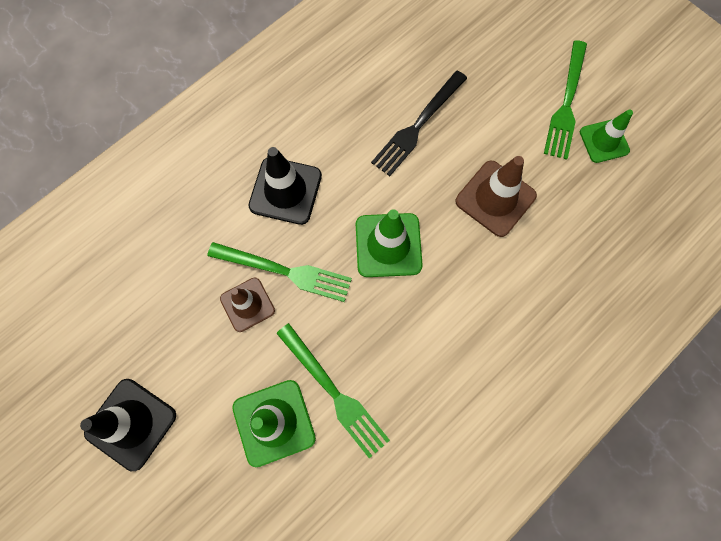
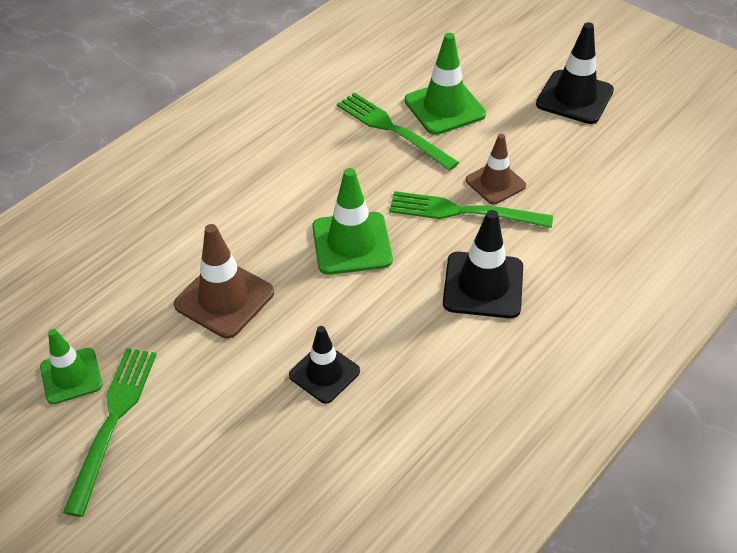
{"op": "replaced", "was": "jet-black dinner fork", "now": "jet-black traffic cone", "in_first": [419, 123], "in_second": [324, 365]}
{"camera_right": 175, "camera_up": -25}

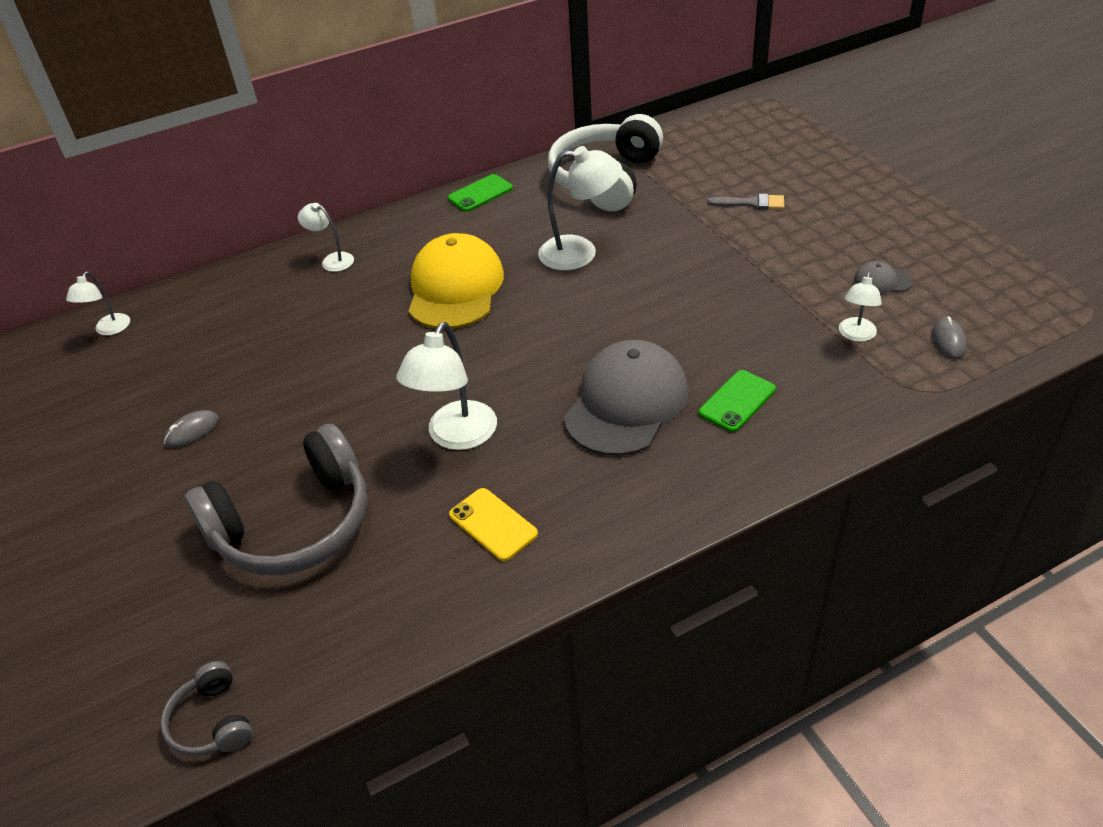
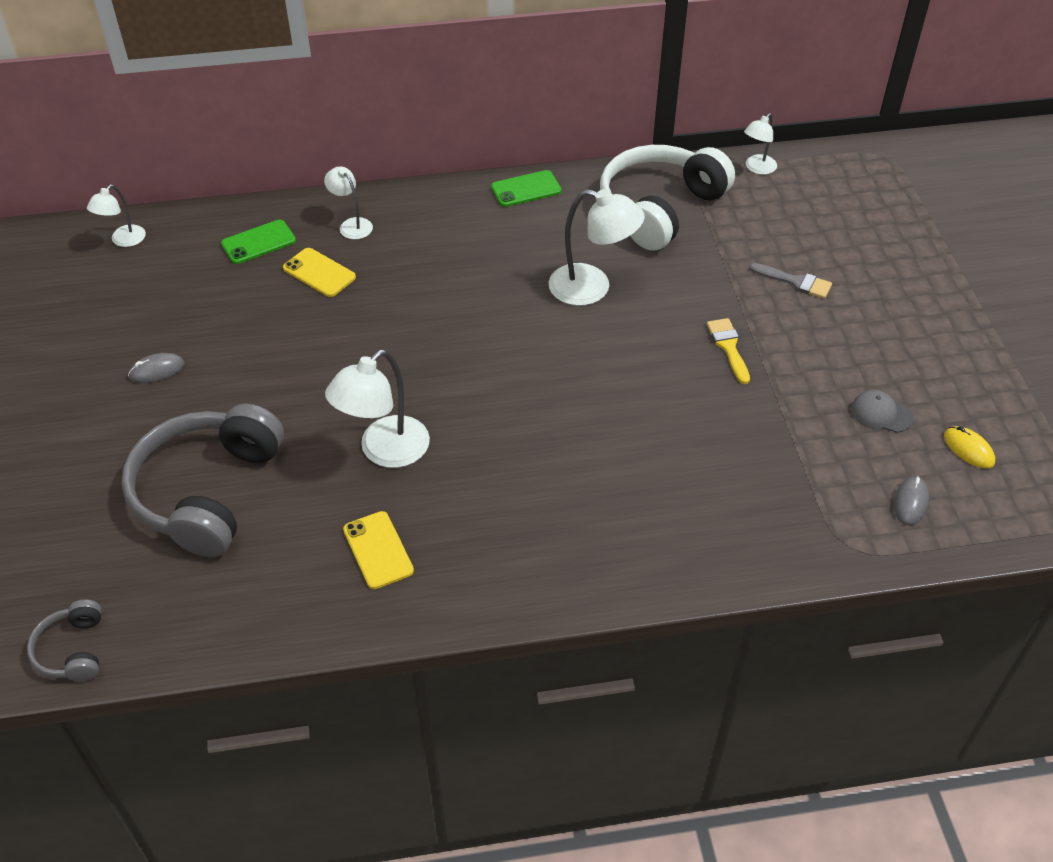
{"op": "turned", "was": "gray headset", "in_first": [276, 499], "in_second": [202, 480], "clockwise": 120}
{"op": "moved", "was": "green phone", "in_first": [737, 401], "in_second": [258, 242]}
{"op": "added", "now": "yellow phone", "in_second": [319, 272]}
{"op": "added", "now": "yellow paintbrush", "in_second": [728, 351]}
{"op": "moved", "was": "snow-white lamp", "in_first": [860, 307], "in_second": [760, 144]}
{"op": "added", "now": "yellow PC mouse", "in_second": [969, 447]}
{"op": "removed", "was": "yellow baseball cap", "in_first": [456, 281]}
{"op": "removed", "was": "gray baseball cap", "in_first": [626, 398]}
{"camera_right": 15, "camera_up": 5}

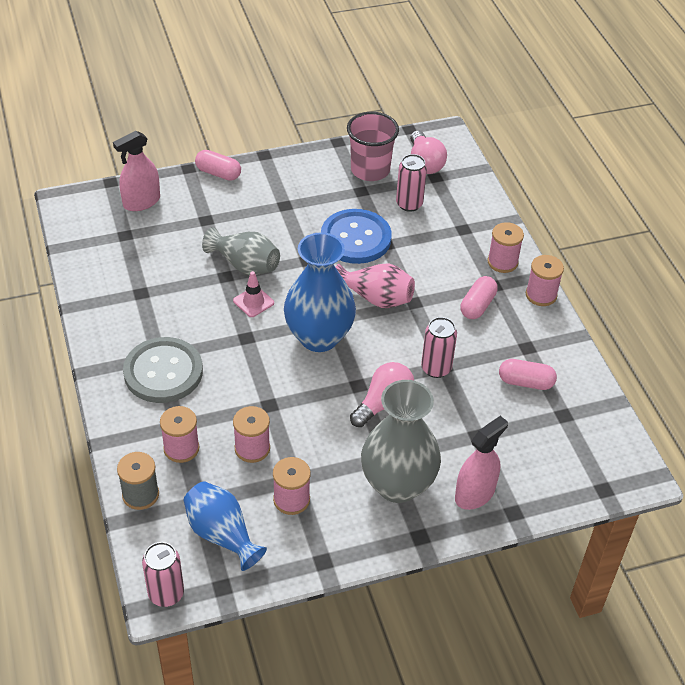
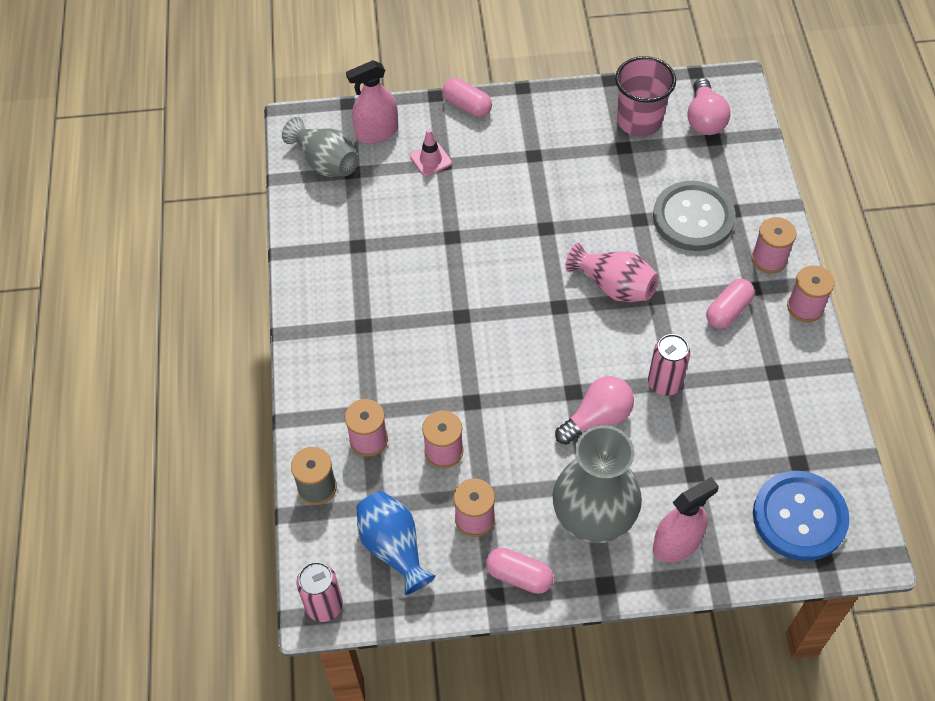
{"op": "moved", "was": "gray vase", "in_first": [241, 251], "in_second": [320, 147]}
{"op": "moved", "was": "rose-pink traffic cone", "in_first": [253, 294], "in_second": [431, 152]}
{"op": "moved", "was": "rose-pink capsule", "in_first": [528, 374], "in_second": [520, 571]}
{"op": "moved", "was": "gray button", "in_first": [163, 370], "in_second": [694, 216]}
{"op": "moved", "was": "blue button", "in_first": [356, 236], "in_second": [801, 516]}
{"op": "removed", "was": "blue vase", "in_first": [320, 292]}
{"op": "removed", "was": "rose-pink can", "in_first": [411, 183]}
{"camera_right": 15, "camera_up": 10}

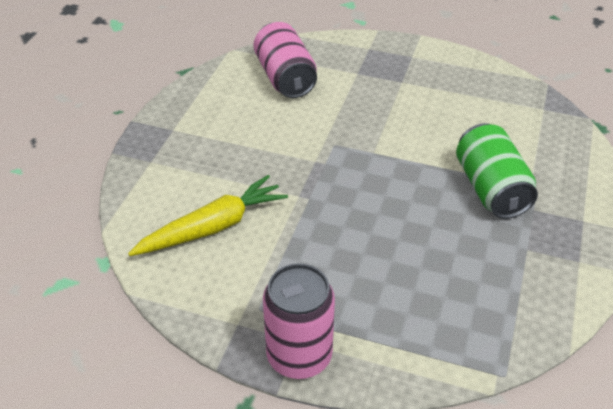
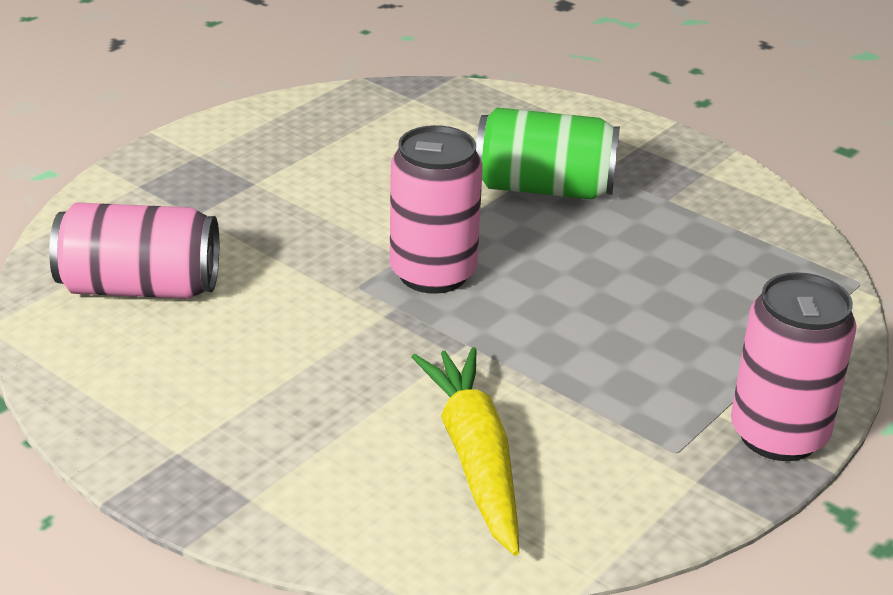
{"op": "added", "now": "rose-pink can", "in_second": [436, 209]}
{"camera_right": -70, "camera_up": -10}

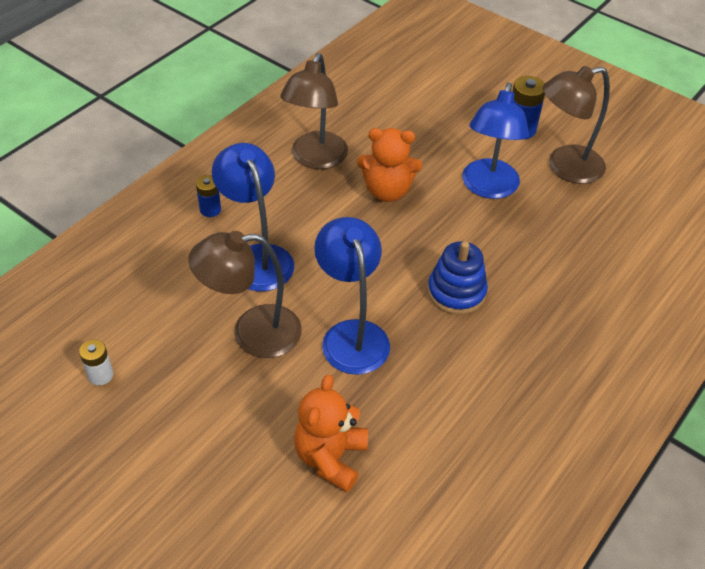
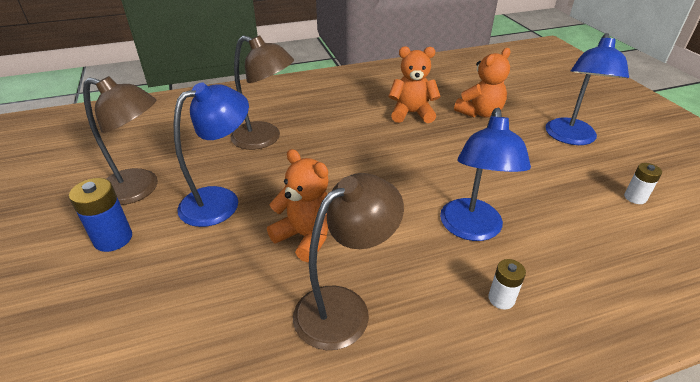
{"op": "moved", "was": "brown lamp", "in_first": [245, 294], "in_second": [262, 93]}
{"op": "added", "now": "bright orange teddy", "in_second": [414, 84]}
{"op": "recoloured", "was": "blue battery", "now": "snow-white battery", "in_first": [208, 196], "in_second": [507, 284]}
{"op": "moved", "was": "blue lamp", "in_first": [352, 296], "in_second": [587, 89]}
{"op": "removed", "was": "blue ring stacker", "in_first": [458, 278]}
{"camera_right": -145, "camera_up": -10}

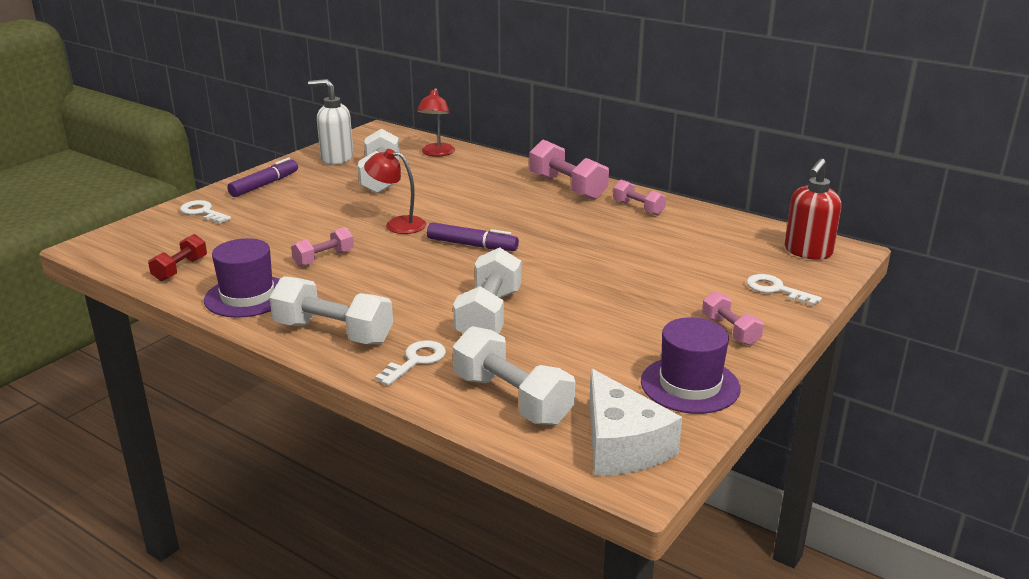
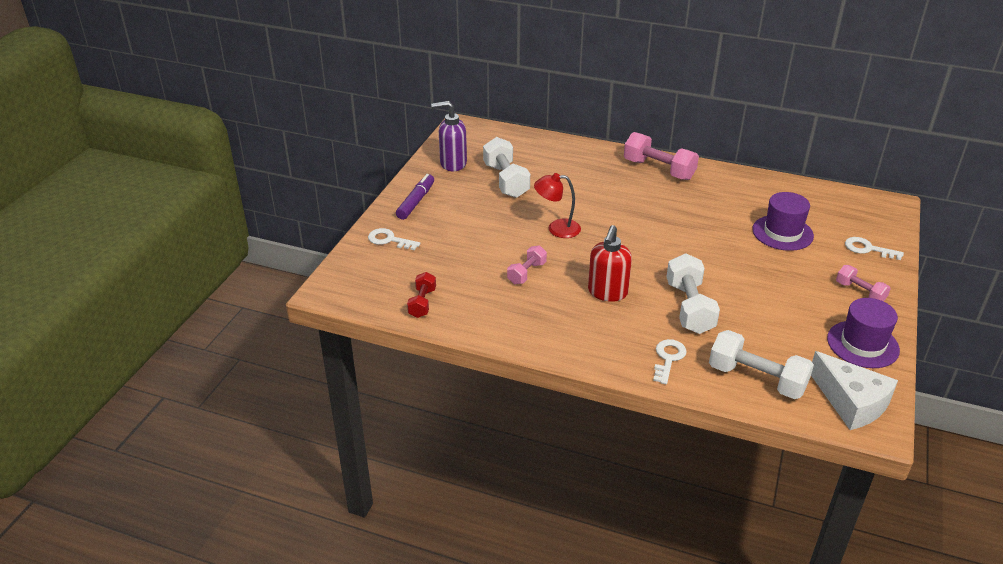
{"op": "recoloured", "was": "snow-white pump bottle", "now": "purple pump bottle", "in_first": [330, 122], "in_second": [449, 136]}
{"op": "moved", "was": "red pump bottle", "in_first": [813, 209], "in_second": [610, 263]}
{"op": "moved", "was": "purple hat", "in_first": [242, 278], "in_second": [783, 221]}
{"op": "removed", "was": "snow-white dumbbell", "in_first": [331, 310]}
{"op": "removed", "was": "red lamp", "in_first": [436, 122]}
{"op": "removed", "was": "purple felt pen", "in_first": [473, 236]}
{"op": "removed", "was": "rose-pink dumbbell", "in_first": [639, 198]}
{"camera_right": -15, "camera_up": 10}

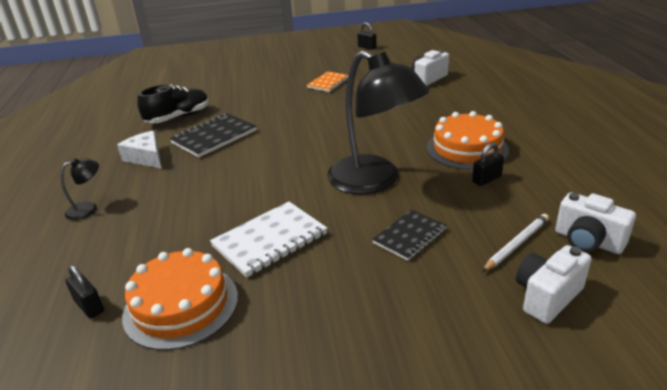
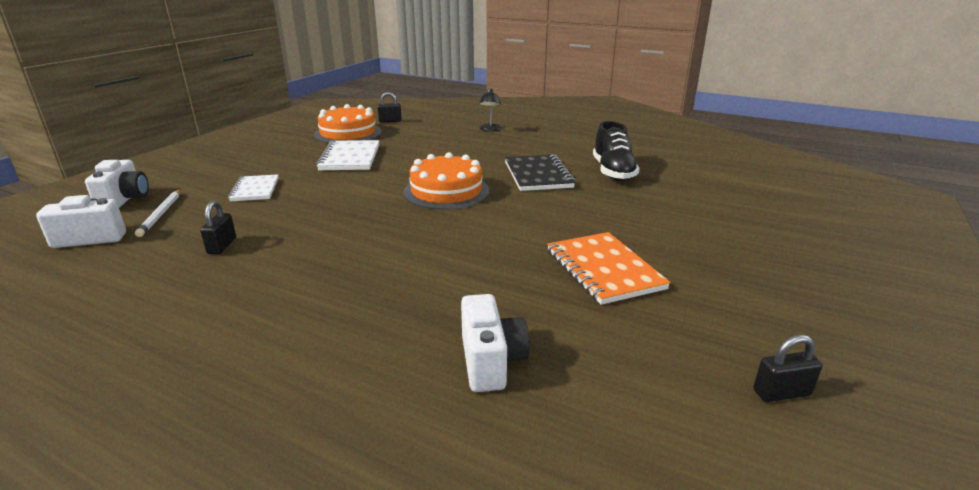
{"op": "recoloured", "was": "jet-black notepad", "now": "snow-white notepad", "in_first": [409, 235], "in_second": [253, 187]}
{"op": "moved", "was": "bright orange layer cake", "in_first": [468, 140], "in_second": [446, 181]}
{"op": "resized", "was": "bright orange notepad", "in_first": [327, 81], "in_second": [609, 268], "ratio": 1.51}
{"op": "removed", "was": "snow-white cheese wedge", "in_first": [139, 150]}
{"op": "removed", "was": "jet-black lamp", "in_first": [378, 122]}
{"camera_right": 125, "camera_up": -5}

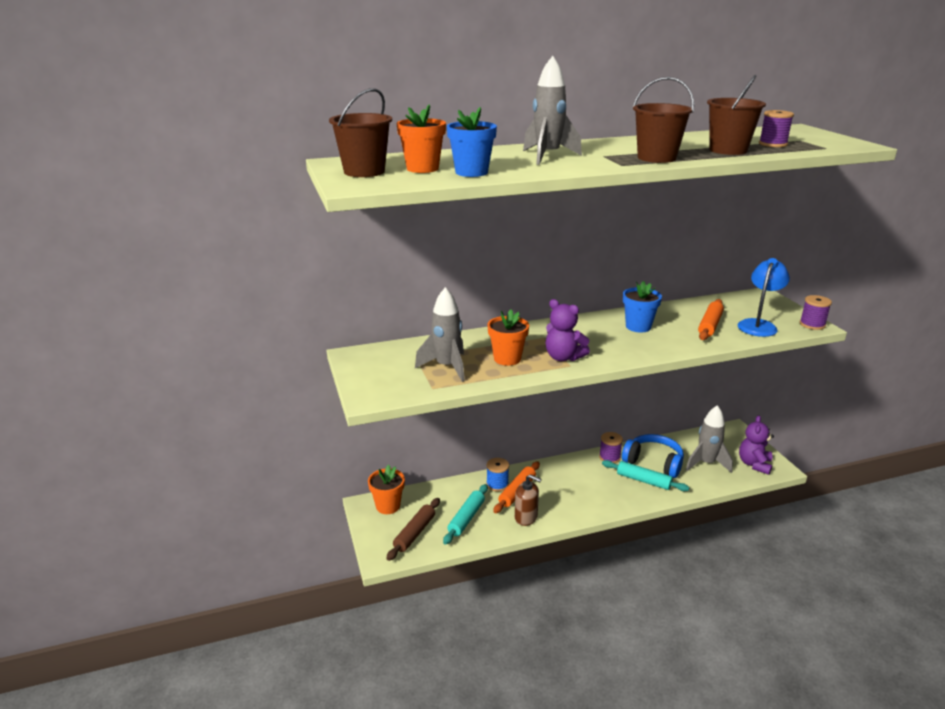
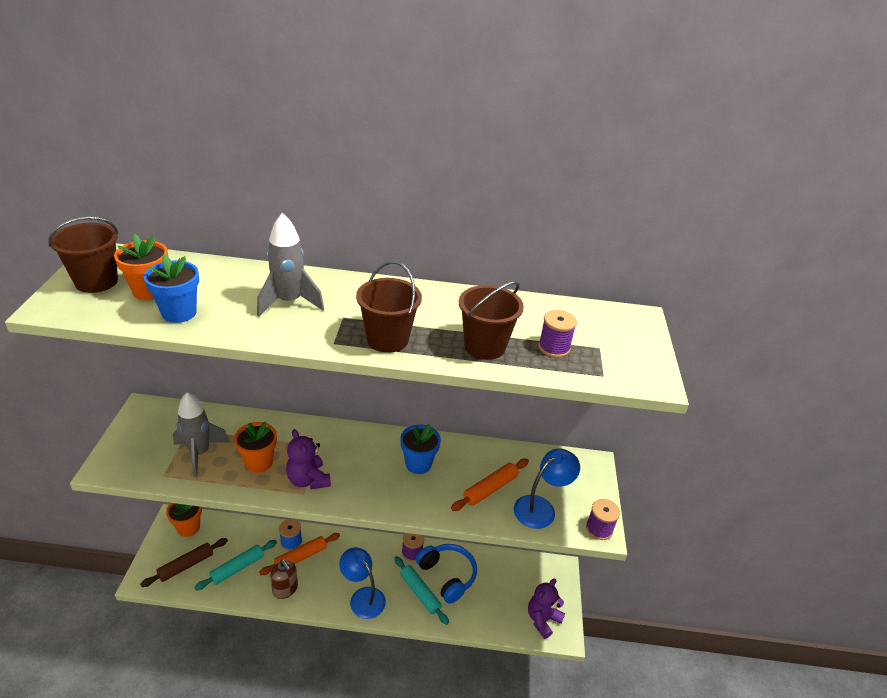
{"op": "added", "now": "blue lamp", "in_second": [362, 583]}
{"op": "removed", "was": "gray spaceship", "in_first": [709, 439]}
{"camera_right": 20, "camera_up": 10}

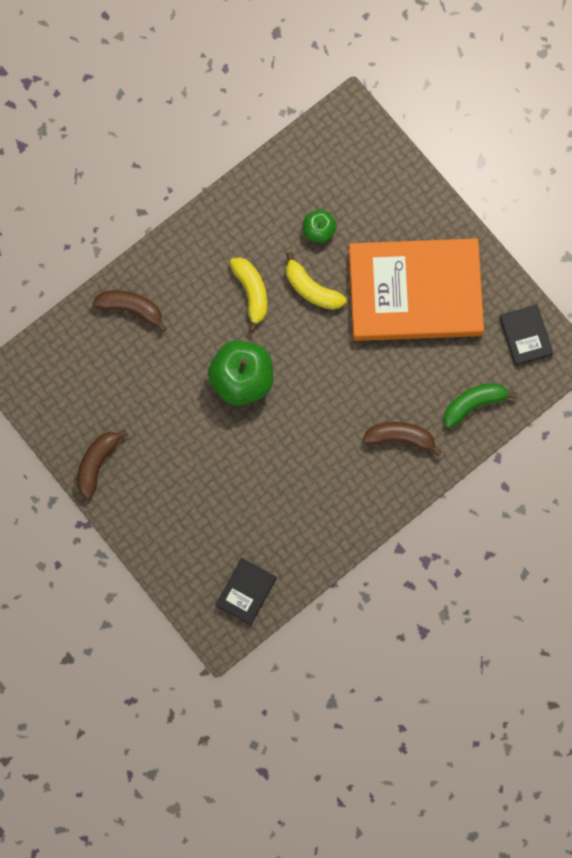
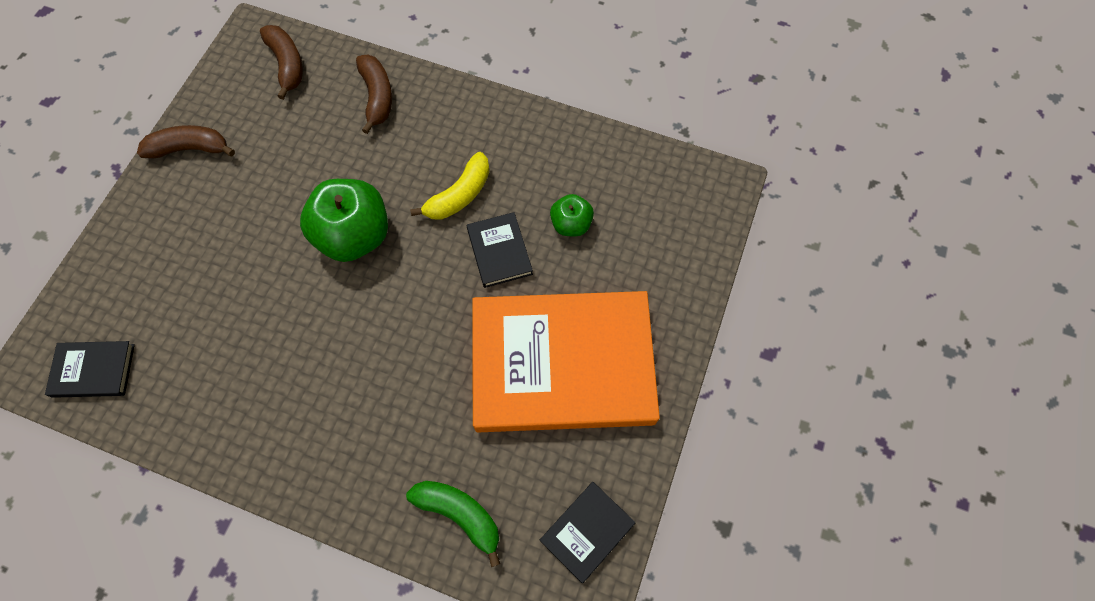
{"op": "moved", "was": "brown banana", "in_first": [402, 439], "in_second": [281, 62]}
{"op": "replaced", "was": "yellow banana", "now": "jet-black book", "in_first": [316, 281], "in_second": [499, 250]}
{"op": "turned", "was": "bright orange book", "in_first": [416, 289], "in_second": [566, 361], "clockwise": -60}
{"camera_right": 60, "camera_up": -10}

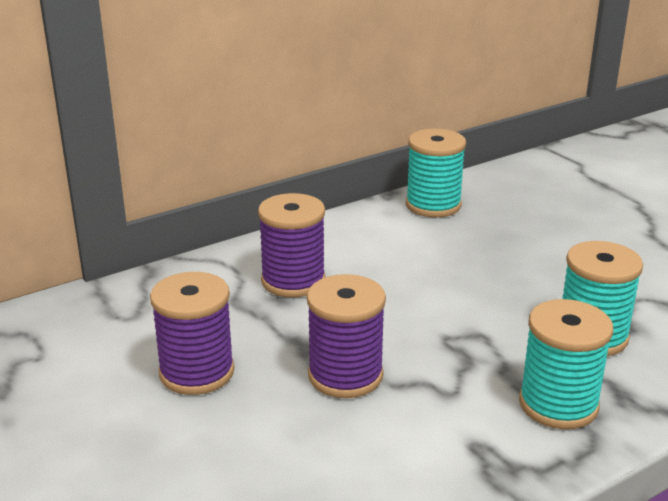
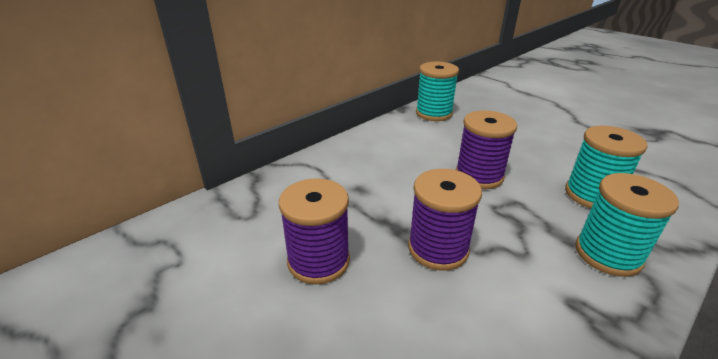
{"op": "moved", "was": "purple reel of thread", "in_first": [292, 245], "in_second": [486, 149]}
{"camera_right": -10, "camera_up": 5}

